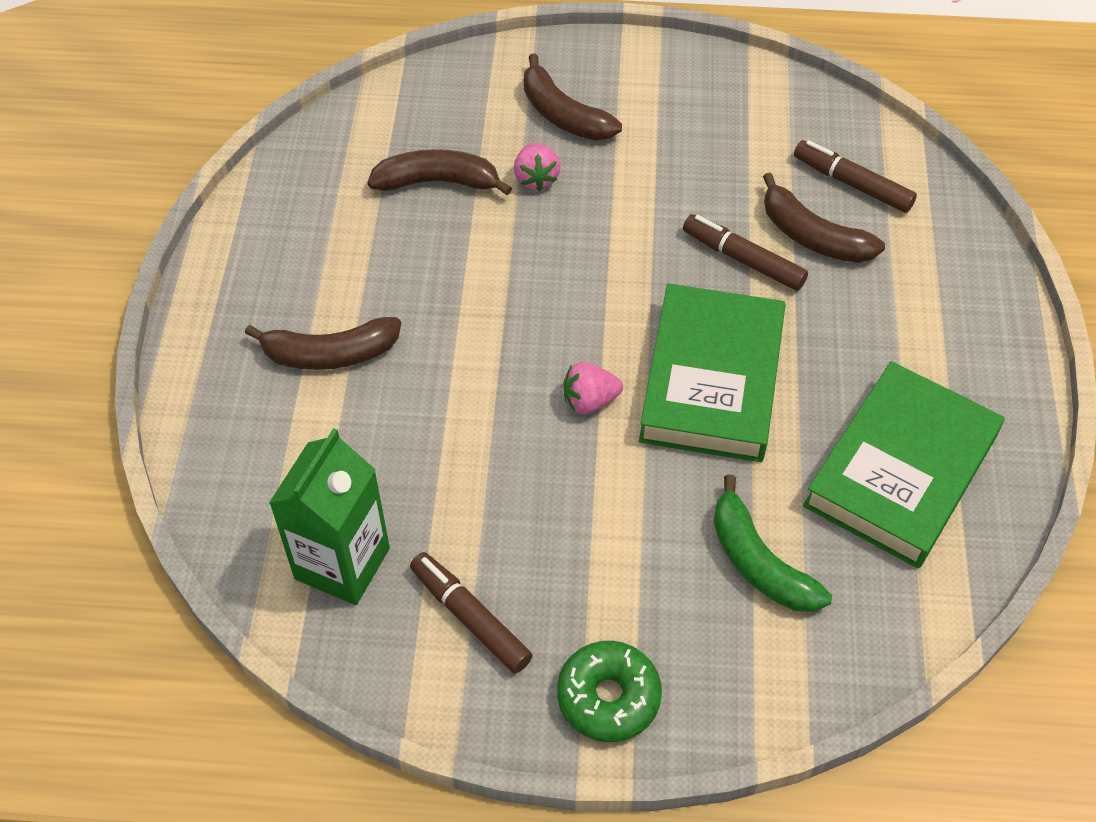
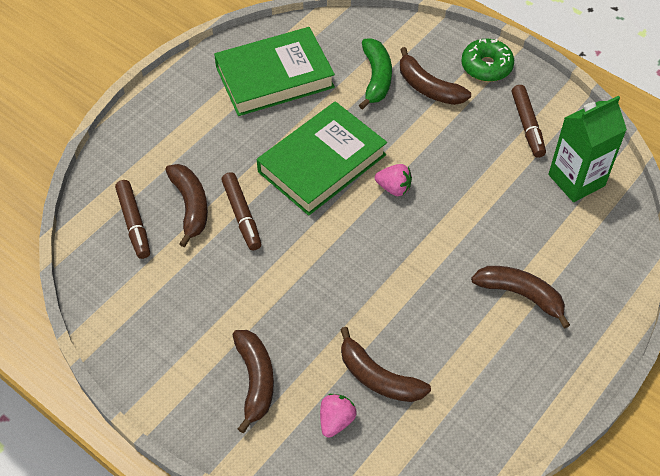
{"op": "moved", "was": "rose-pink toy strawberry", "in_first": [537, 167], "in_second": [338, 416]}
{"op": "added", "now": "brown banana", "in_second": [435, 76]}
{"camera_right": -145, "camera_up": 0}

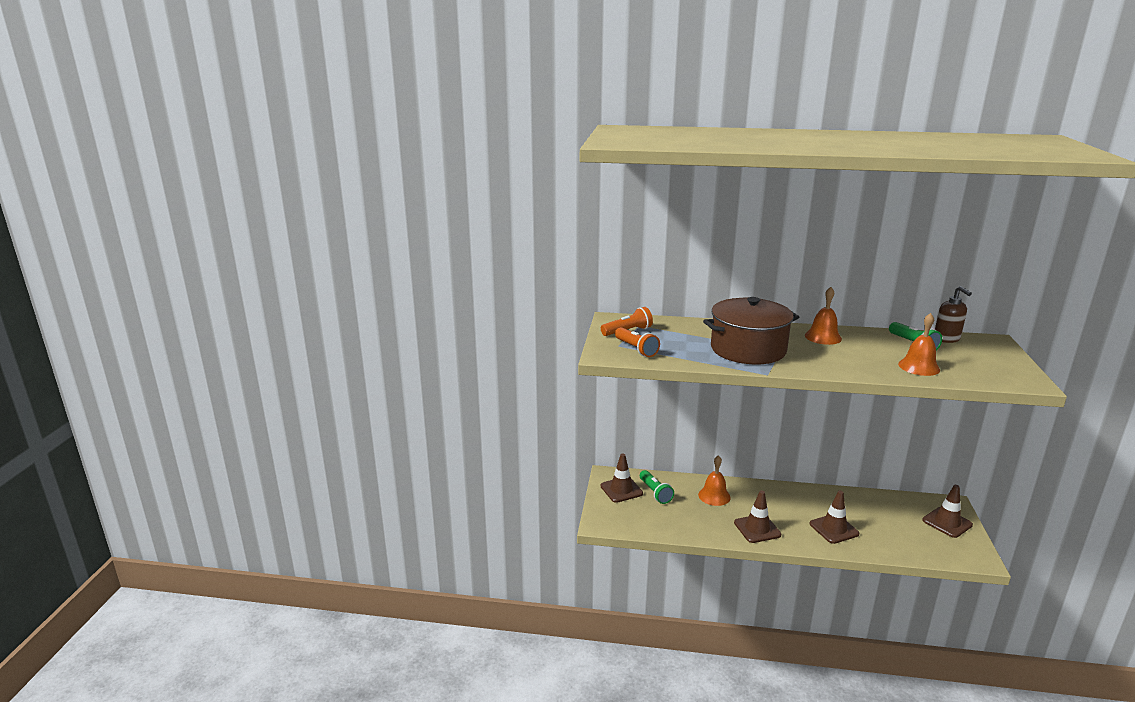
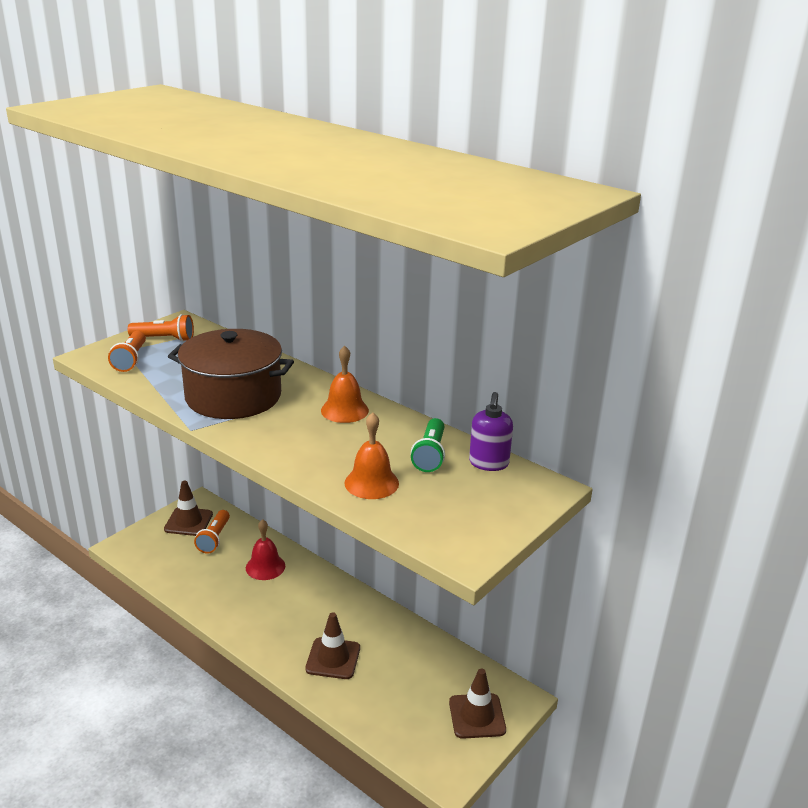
{"op": "recoloured", "was": "green flashlight", "now": "bright orange flashlight", "in_first": [657, 487], "in_second": [212, 531]}
{"op": "recoloured", "was": "bright orange school bell", "now": "red school bell", "in_first": [714, 480], "in_second": [265, 549]}
{"op": "recoloured", "was": "brown pump bottle", "now": "purple pump bottle", "in_first": [953, 314], "in_second": [491, 431]}
{"op": "removed", "was": "brown traffic cone", "in_first": [757, 516]}
{"camera_right": 30, "camera_up": 5}

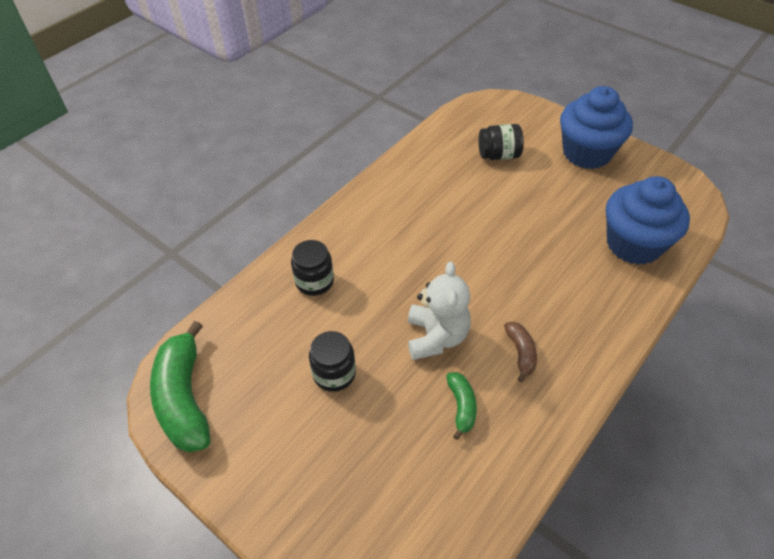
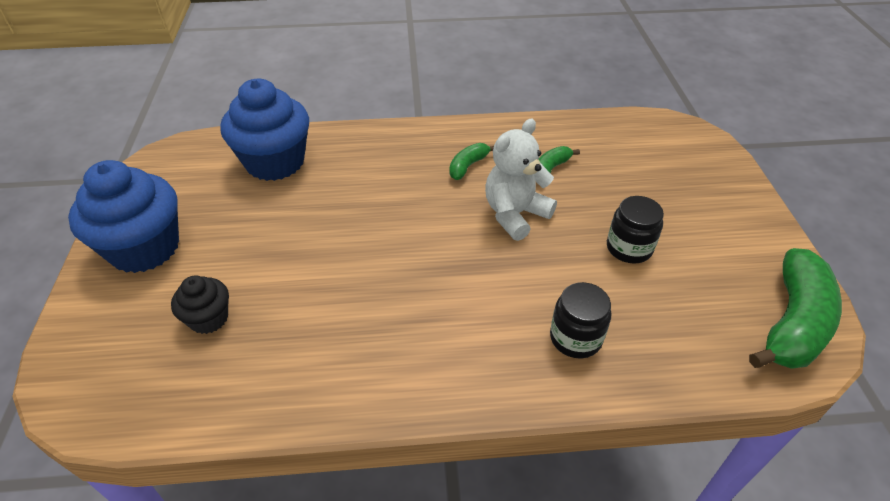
{"op": "replaced", "was": "jet-black jar", "now": "jet-black muffin", "in_first": [501, 142], "in_second": [200, 304]}
{"op": "recoloured", "was": "brown banana", "now": "green banana", "in_first": [520, 352], "in_second": [471, 161]}
{"camera_right": -135, "camera_up": -5}

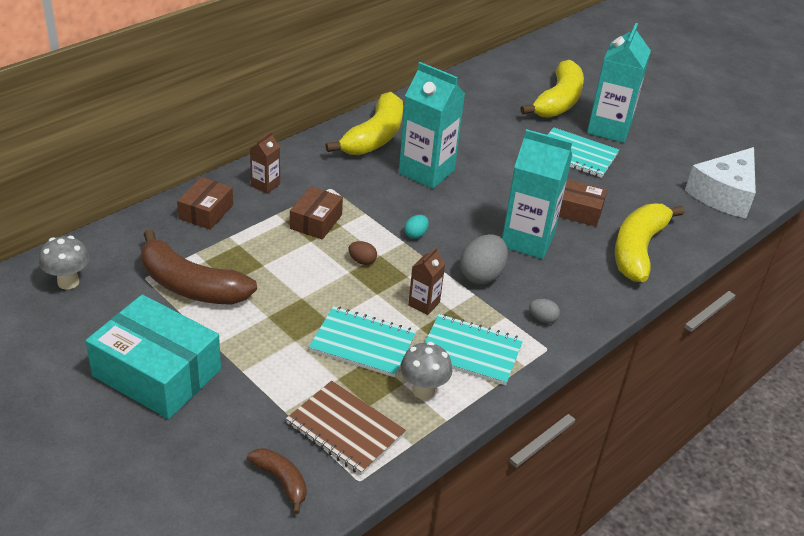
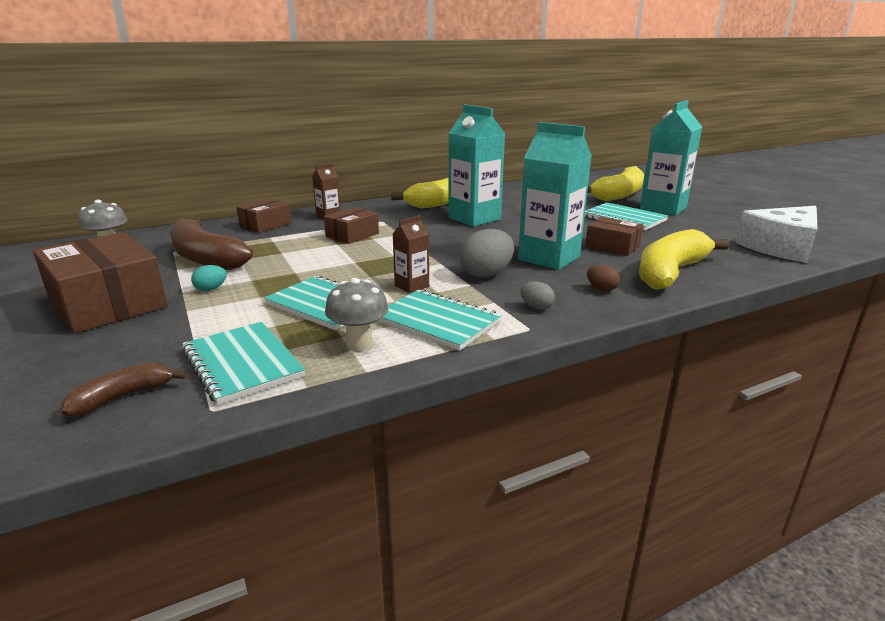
{"op": "recoloured", "was": "aqua parcel", "now": "brown parcel", "in_first": [153, 356], "in_second": [100, 283]}
{"op": "turned", "was": "brown banana", "in_first": [276, 481], "in_second": [124, 389], "clockwise": -105}
{"op": "recoloured", "was": "brown notepad", "now": "aqua notepad", "in_first": [346, 427], "in_second": [243, 363]}
{"op": "moved", "was": "aqua egg", "in_first": [416, 227], "in_second": [209, 278]}
{"op": "moved", "was": "brown egg", "in_first": [362, 253], "in_second": [603, 278]}
{"camera_right": 20, "camera_up": -15}

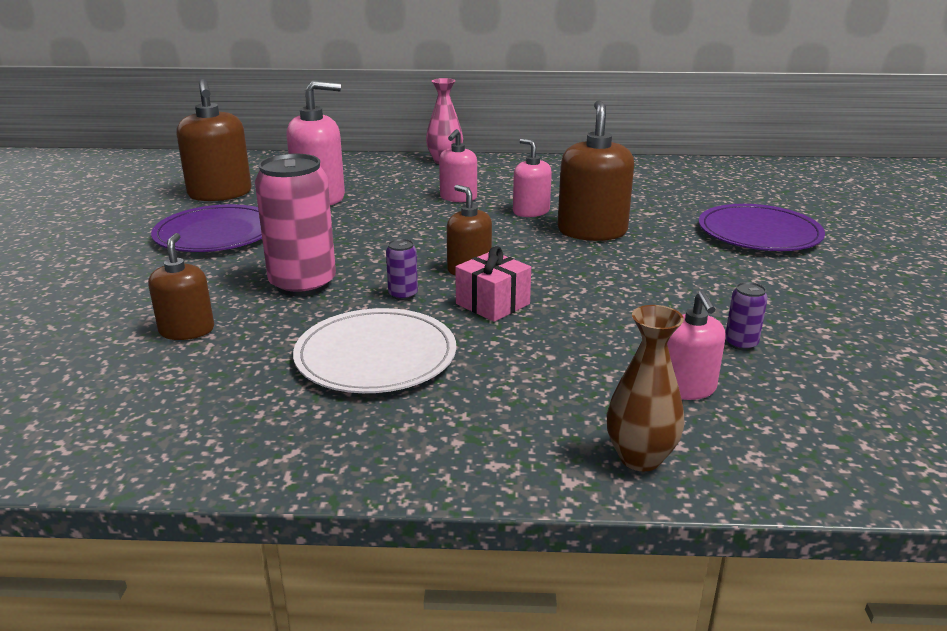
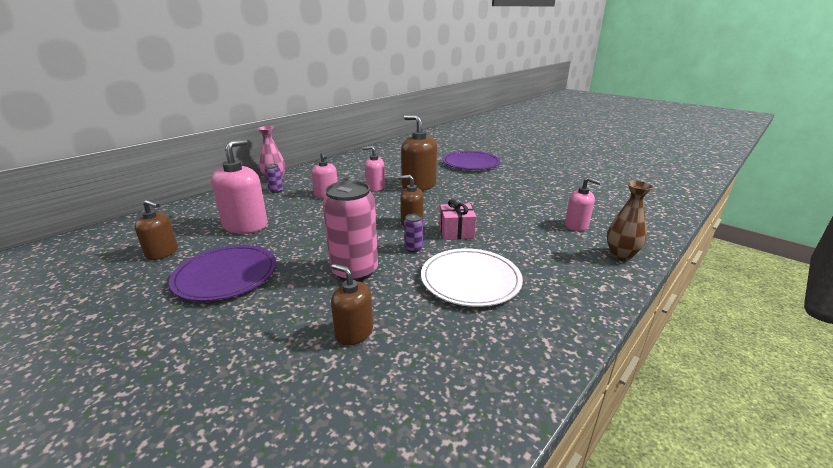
{"op": "resized", "was": "brown pump bottle", "in_first": [213, 140], "in_second": [156, 230], "ratio": 0.61}
{"op": "moved", "was": "purple can", "in_first": [746, 316], "in_second": [274, 178]}
{"camera_right": -50, "camera_up": 0}

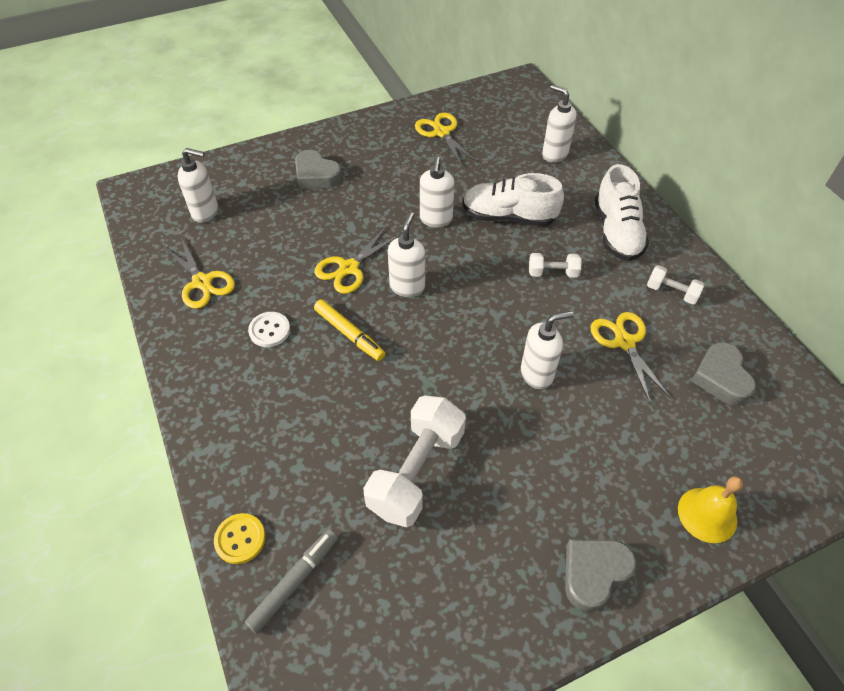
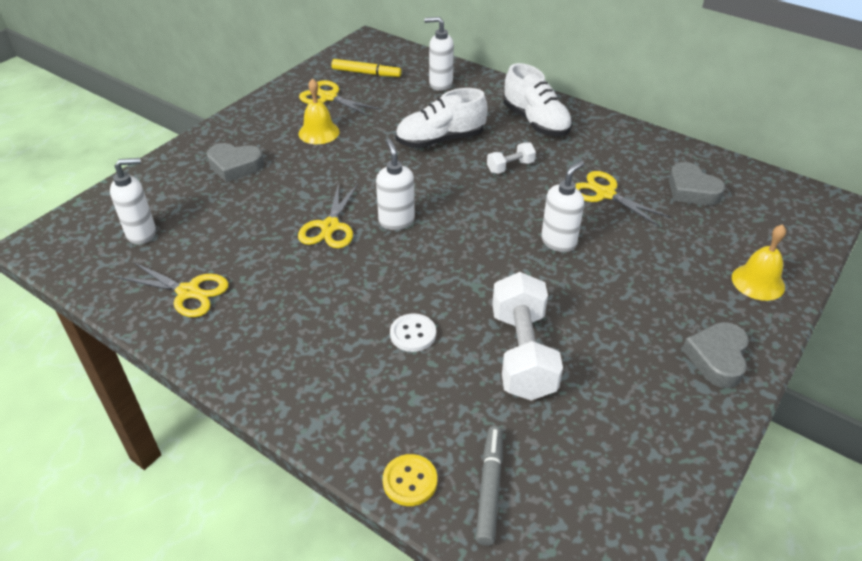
{"op": "added", "now": "yellow school bell", "in_second": [319, 111]}
{"op": "moved", "was": "yellow felt pen", "in_first": [349, 330], "in_second": [366, 68]}
{"op": "moved", "was": "snow-white button", "in_first": [269, 329], "in_second": [413, 332]}
{"op": "removed", "was": "snow-white pump bottle", "in_first": [437, 192]}
{"op": "removed", "was": "snow-white dumbbell", "in_first": [675, 285]}
{"camera_right": -30, "camera_up": -10}

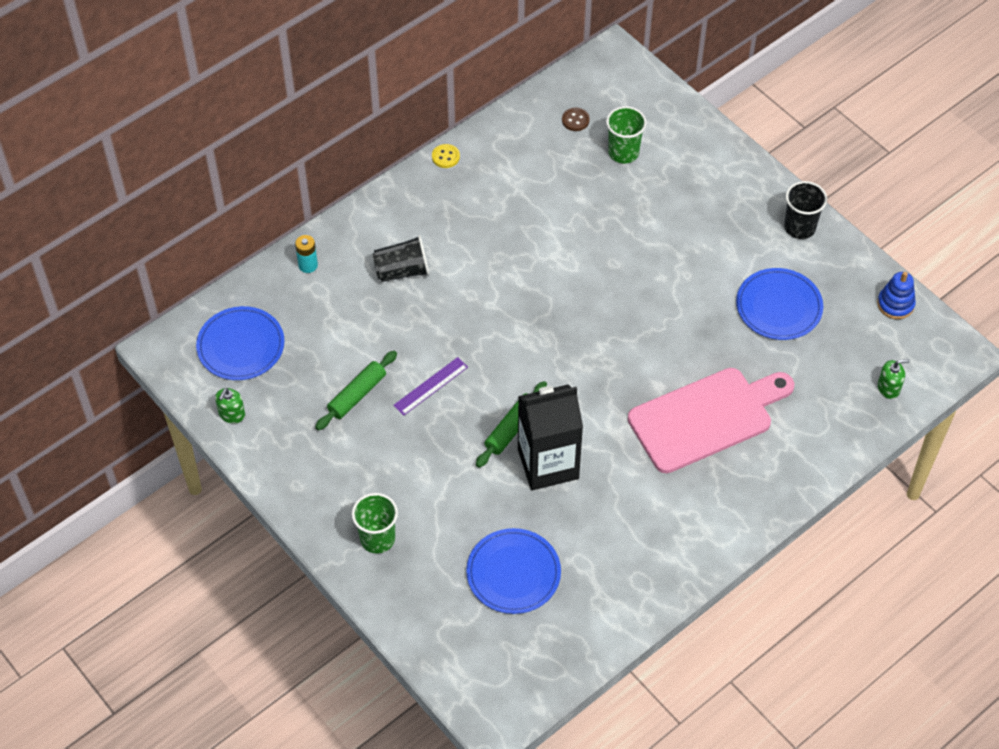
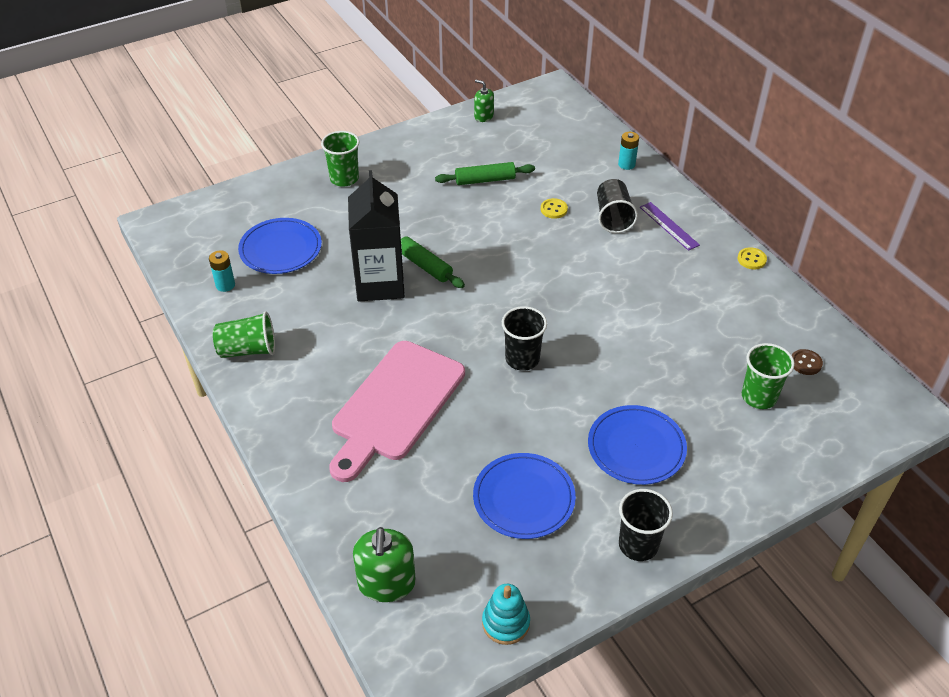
{"op": "added", "now": "aqua battery", "in_second": [222, 271]}
{"op": "added", "now": "green cup", "in_second": [244, 334]}
{"op": "turned", "was": "rose-pink chopping board", "in_first": [711, 420], "in_second": [397, 411], "clockwise": 45}
{"op": "resized", "was": "green pump bottle", "in_first": [894, 379], "in_second": [384, 564], "ratio": 1.7}
{"op": "turned", "was": "green pastry roller", "in_first": [356, 390], "in_second": [485, 173], "clockwise": -60}
{"op": "recoloured", "was": "blue ring stacker", "now": "aqua ring stacker", "in_first": [896, 295], "in_second": [506, 614]}
{"op": "added", "now": "jet-black cup", "in_second": [524, 338]}
{"op": "added", "now": "yellow button", "in_second": [554, 208]}
{"op": "moved", "was": "blue flat dish", "in_first": [240, 343], "in_second": [637, 445]}
{"op": "moved", "was": "purple ruler", "in_first": [430, 386], "in_second": [670, 226]}
{"camera_right": 100, "camera_up": -10}

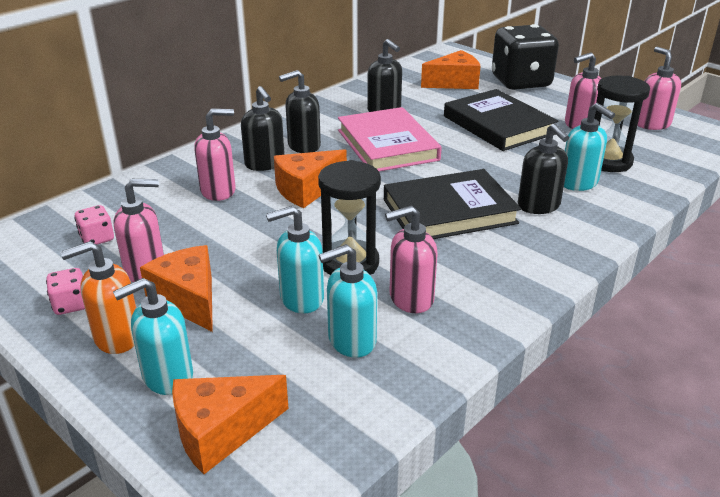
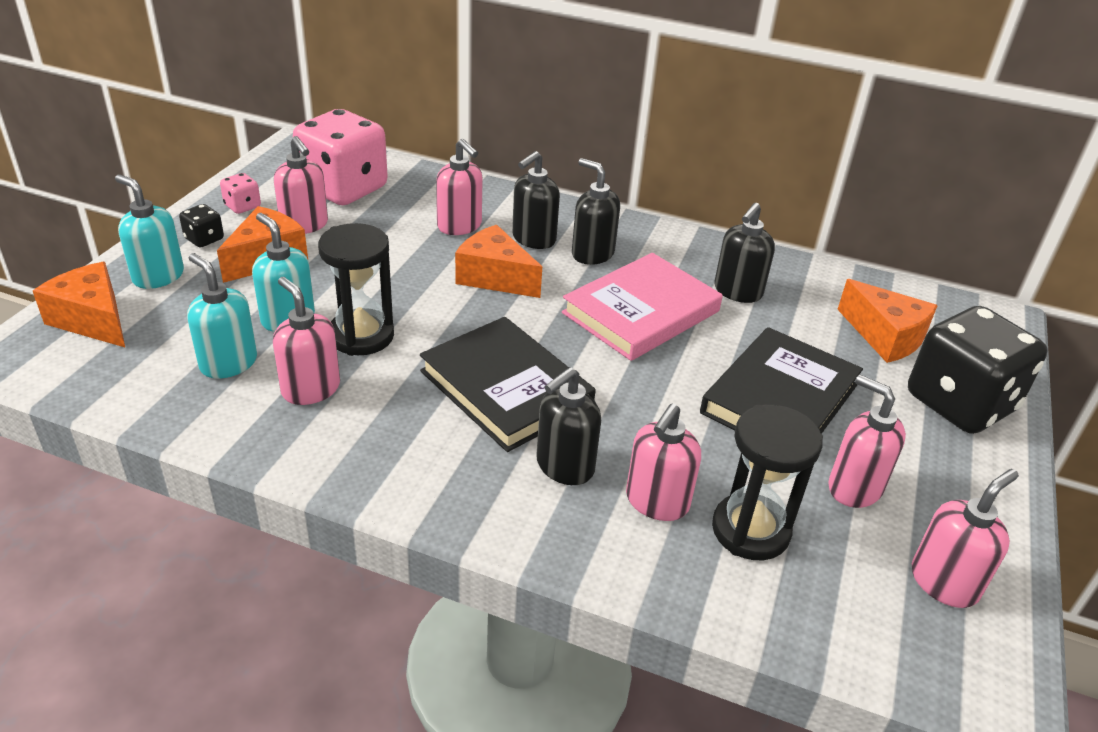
{"op": "replaced", "was": "bright orange pump bottle", "now": "jet-black dice", "in_first": [98, 297], "in_second": [201, 225]}
{"op": "resized", "was": "rose-pink dice", "in_first": [94, 225], "in_second": [340, 157], "ratio": 2.44}
{"op": "recoloured", "was": "aqua pump bottle", "now": "rose-pink pump bottle", "in_first": [589, 147], "in_second": [663, 462]}
{"camera_right": 65, "camera_up": 5}

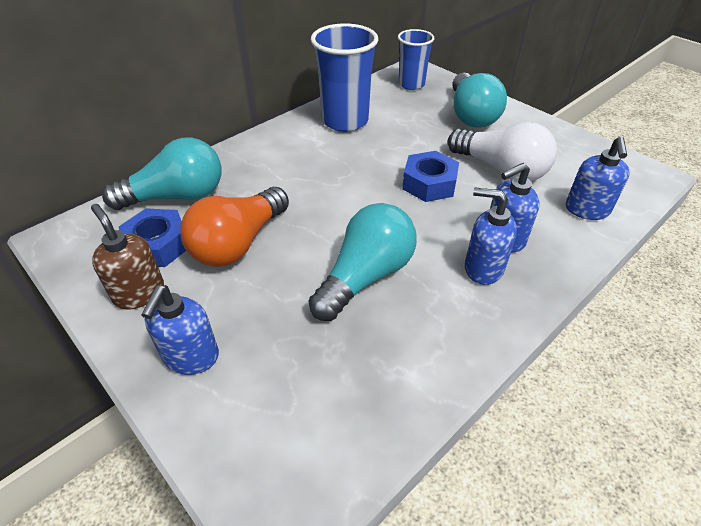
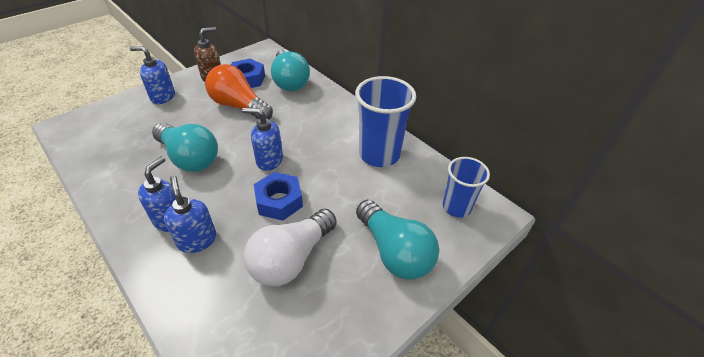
{"op": "moved", "was": "blue pump bottle", "in_first": [598, 178], "in_second": [262, 139]}
{"op": "turned", "was": "aqua light bulb", "in_first": [479, 100], "in_second": [397, 240], "clockwise": -120}
{"camera_right": 90, "camera_up": 0}

